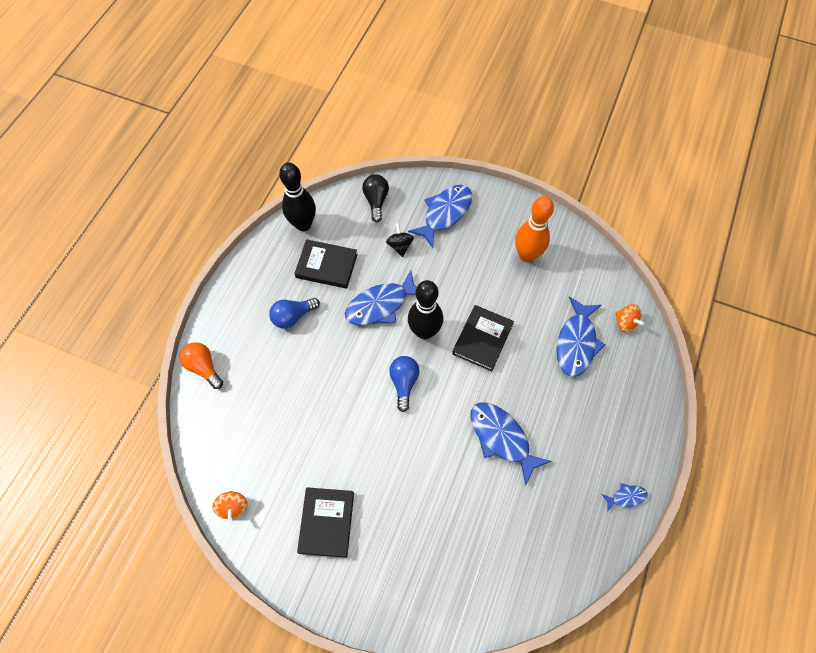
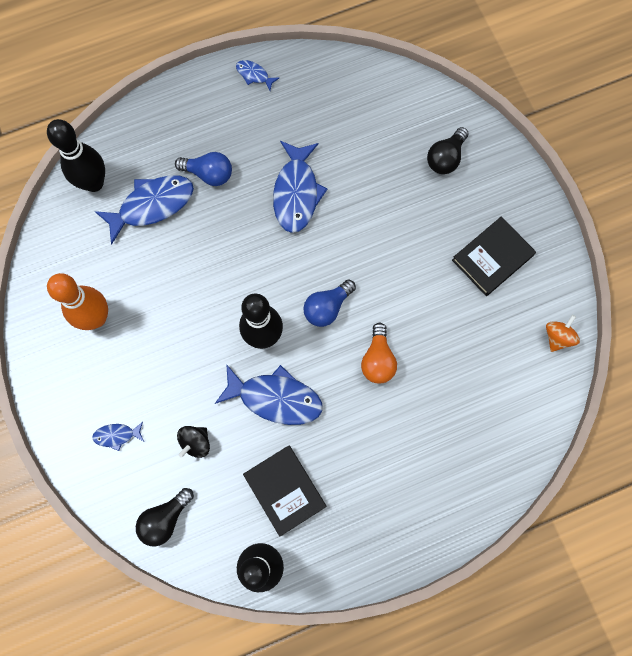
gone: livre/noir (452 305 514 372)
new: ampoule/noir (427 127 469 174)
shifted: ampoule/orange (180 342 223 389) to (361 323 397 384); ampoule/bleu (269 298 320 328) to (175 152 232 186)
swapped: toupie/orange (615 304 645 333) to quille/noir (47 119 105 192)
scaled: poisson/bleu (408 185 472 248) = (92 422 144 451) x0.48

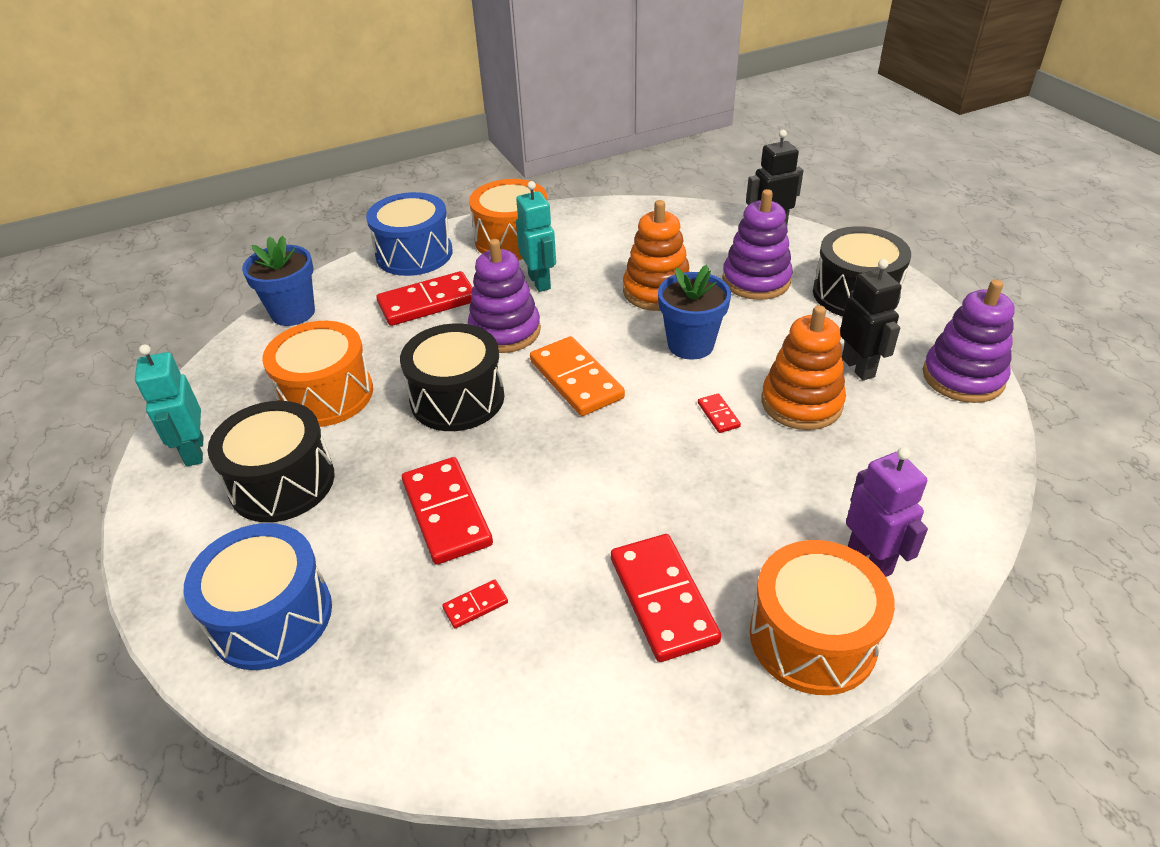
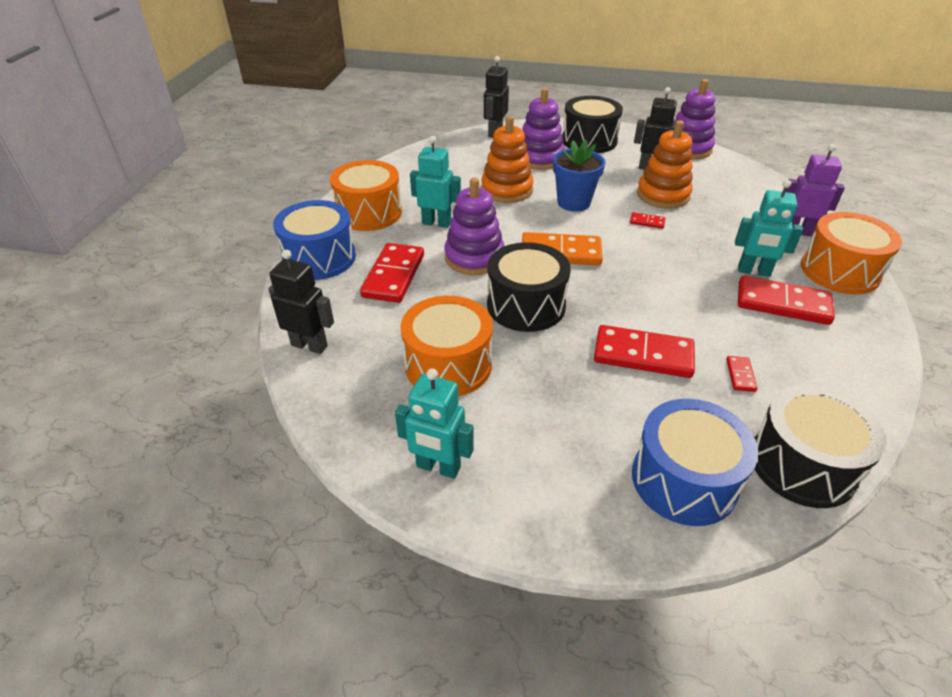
new: robot/turquoise (735 180 803 277)
shifted: tambour/noir (208 401 335 523) to (754 384 887 508)
swapped: pot de fleurs/bleu (242 236 315 326) to robot/noir (268 250 334 354)

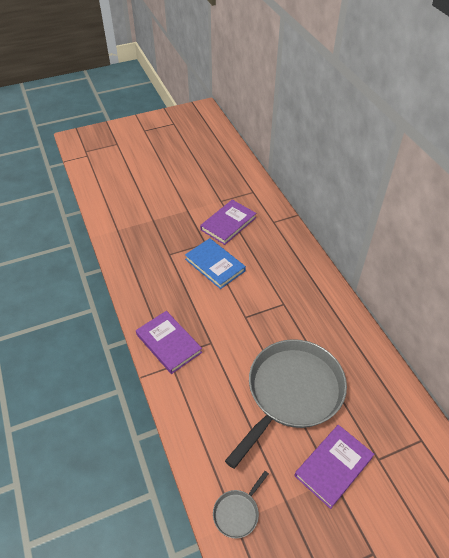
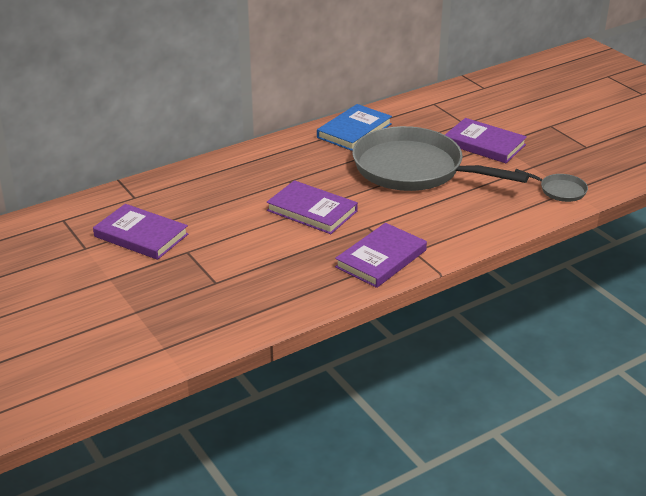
new: livre/violet (267 180 358 234)
shifted: livre/bleu (185 238 246 289) to (317 104 392 151)

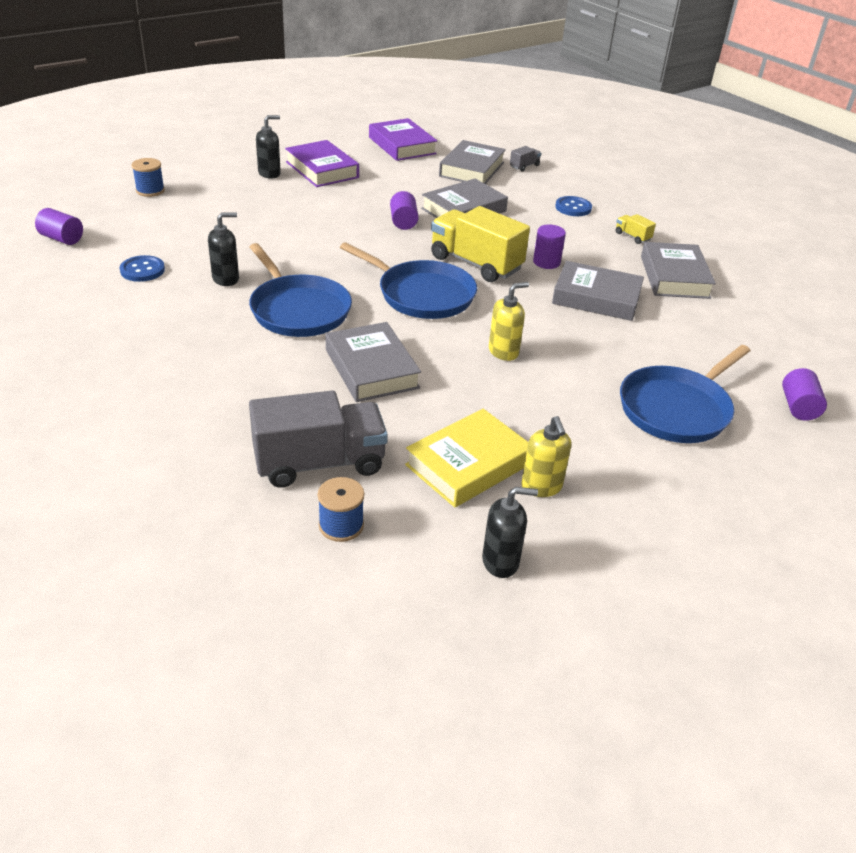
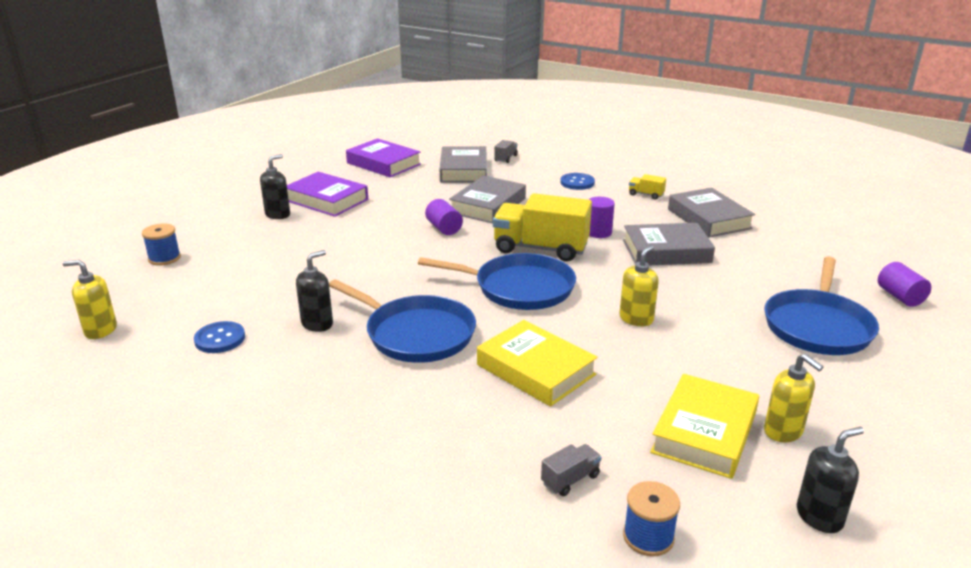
swapped: cylindre/violet (35 208 83 245) to distributeur de savon/jaune (62 260 117 339)
repainted: livre/gris (325 322 421 402) to livre/jaune (477 320 598 407)
scaled: camion/gris (249 390 388 488) = (541 444 601 496) x0.43

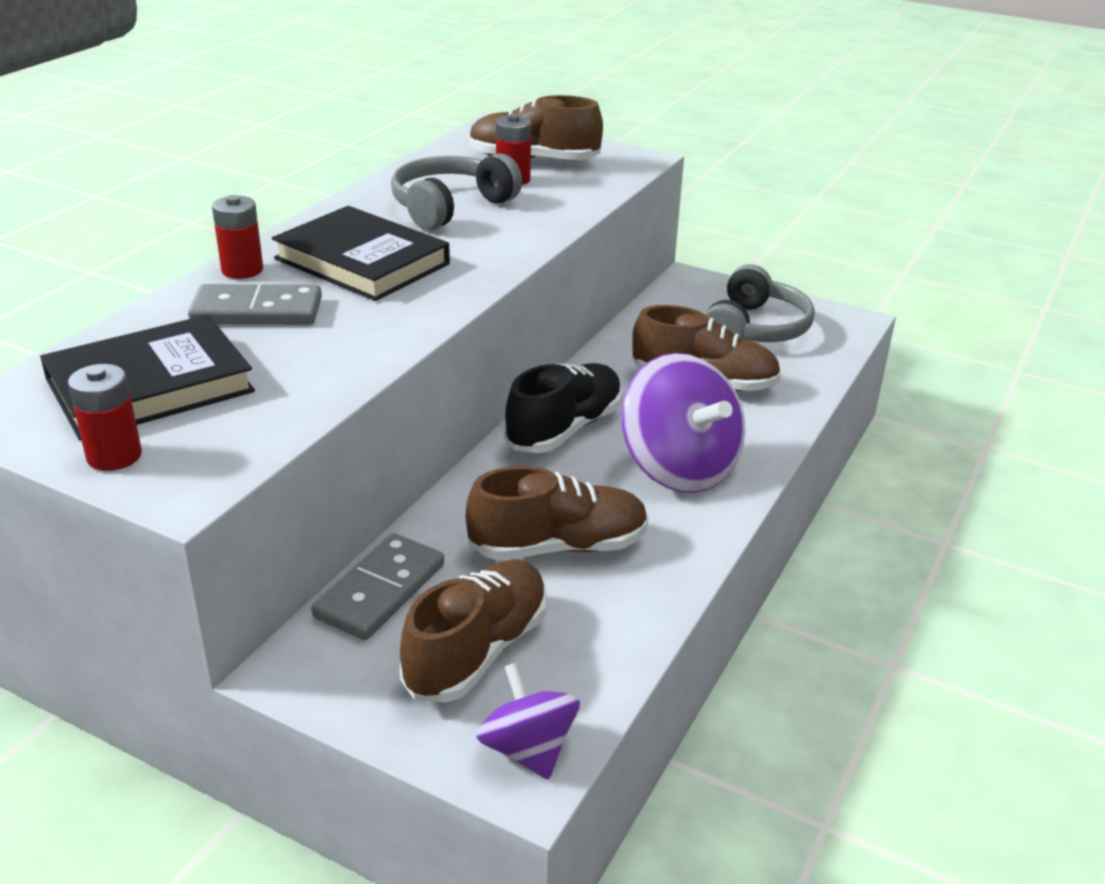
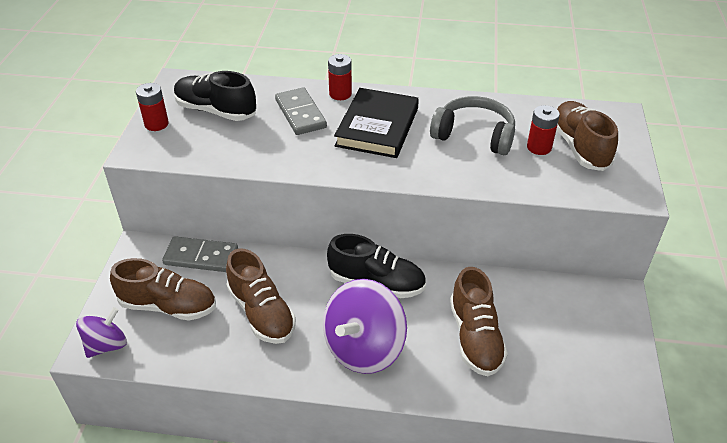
gone: casque audio/gris (705 264 815 342)
swapped: livre/noir (40 315 255 440) to chaussure/noir (174 71 256 121)

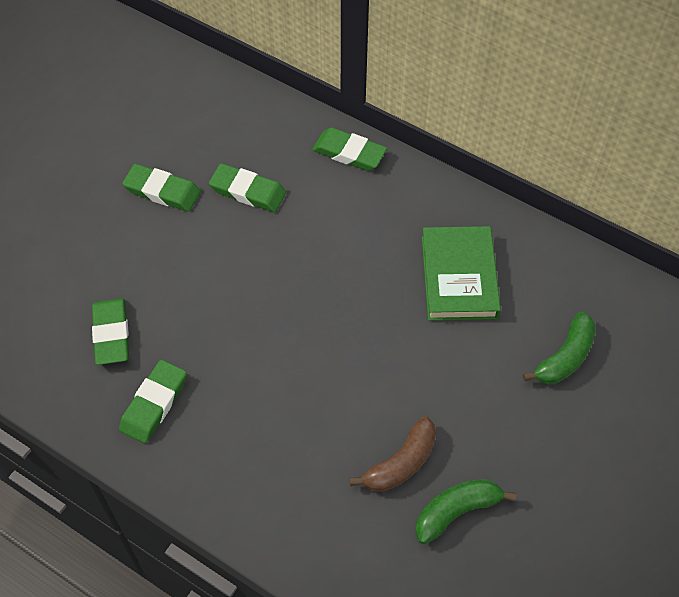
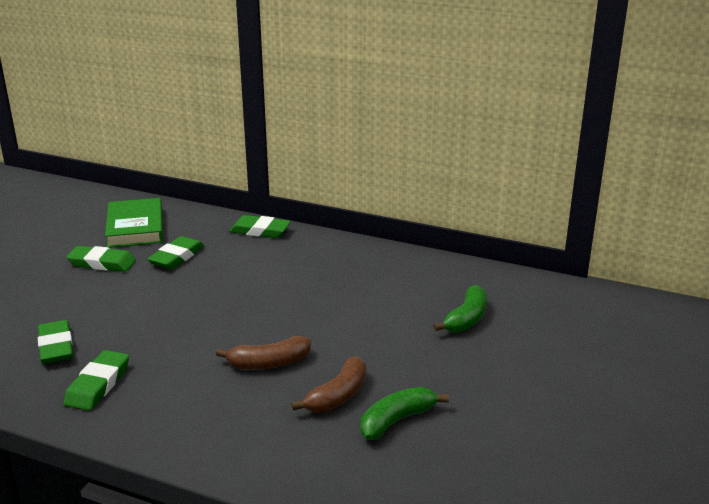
new: banane/marron (216 336 311 370)
shifted: livre/vert (422 226 501 321) to (105 198 163 248)
rotated: gomme/vert (209 163 286 212) = (147 236 204 269) 75 degrees counterclockwise

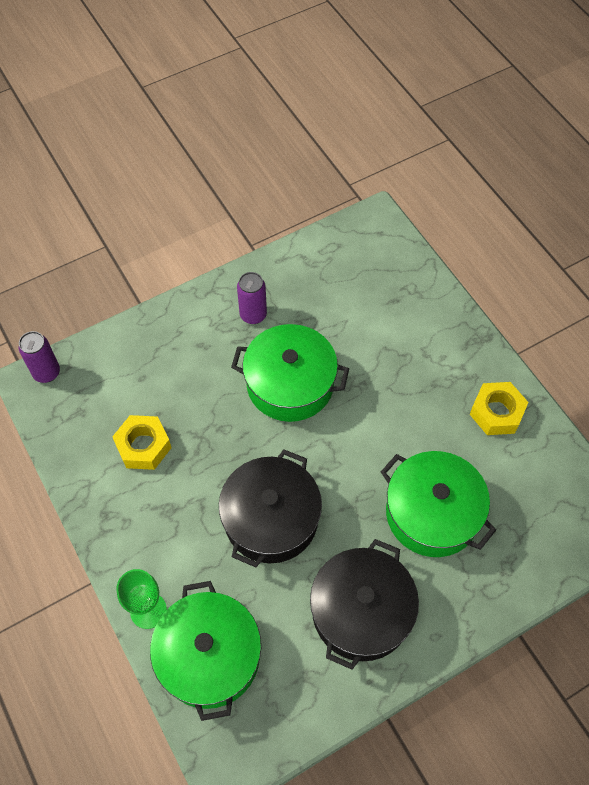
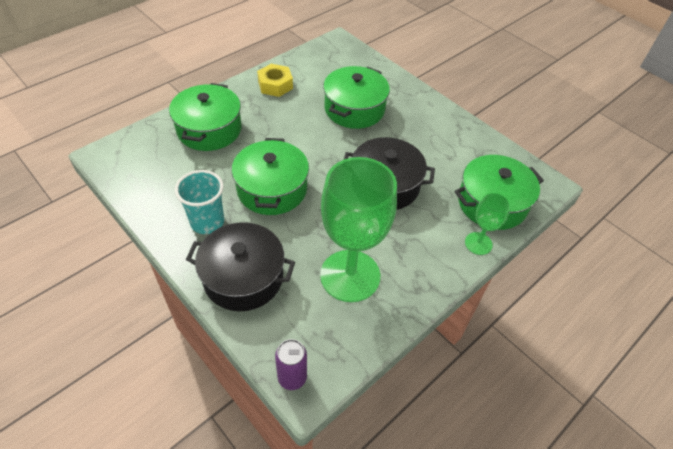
new: marmite/vert (169 83 241 151)
shifted: marmite/noir (310 539 419 670) to (186 222 295 311)
swapped: écrou/jaune (112 415 171 470) to verre à pied/vert (320 157 397 302); canette/violet (237 272 267 324) to gobelet/turquoise (175 170 224 234)

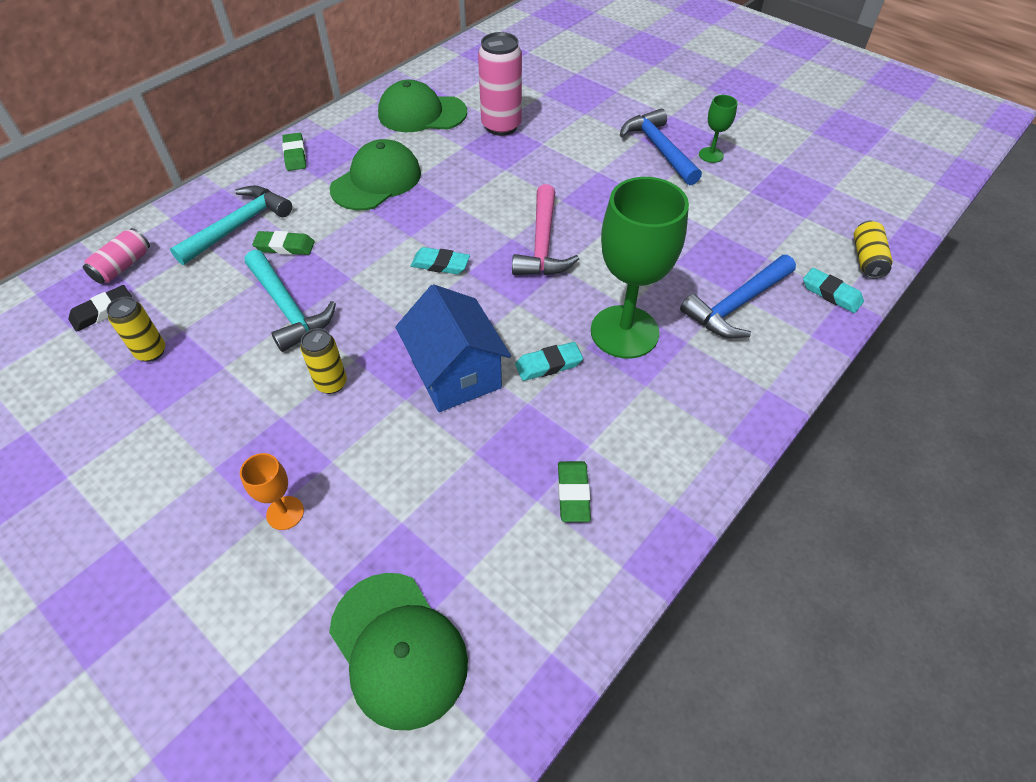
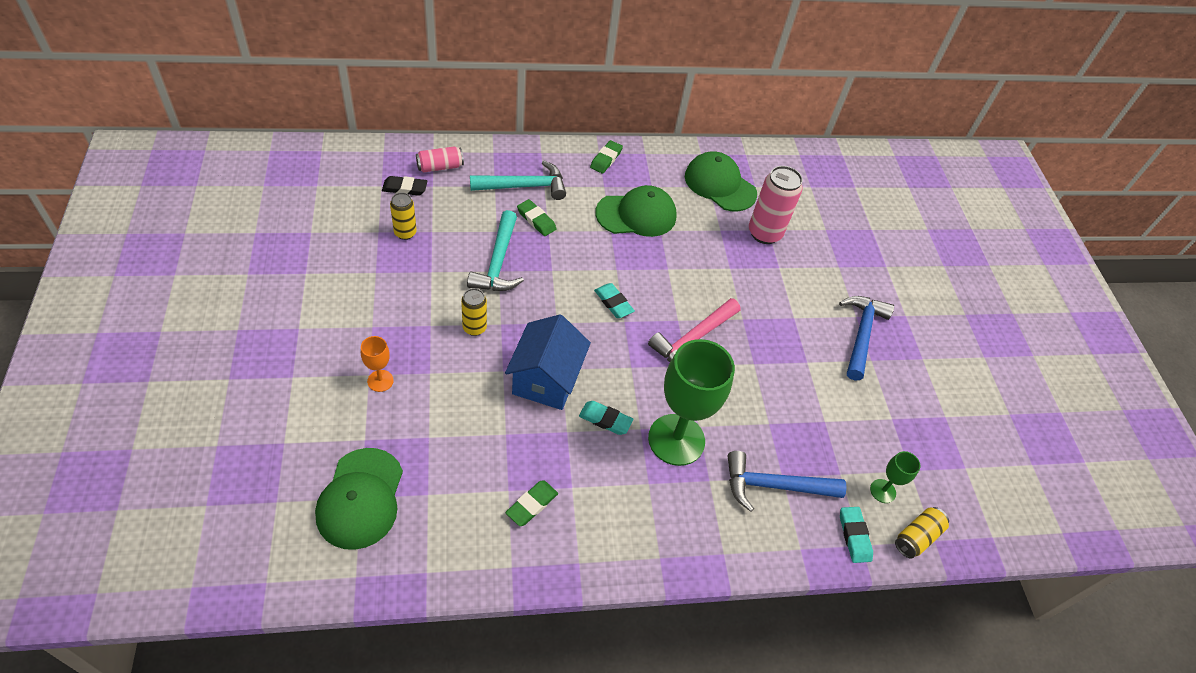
shifted: verre à pied/vert (699 95 738 163) to (870 451 920 503)

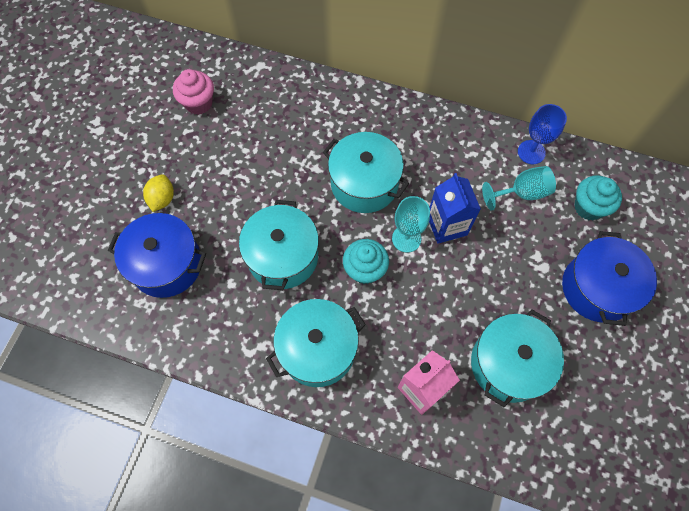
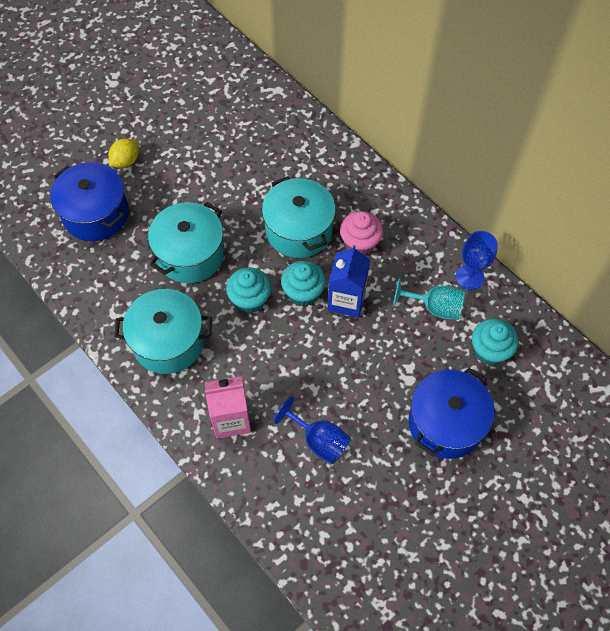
shifted: muffin/rose (173 69 214 115) to (340 211 383 255)
swapped: verre à pied/turquoise (392 196 430 253) to muffin/turquoise (281 261 326 306); marmite/turquoise (471 310 564 407) to verre à pied/bleu (274 397 350 464)

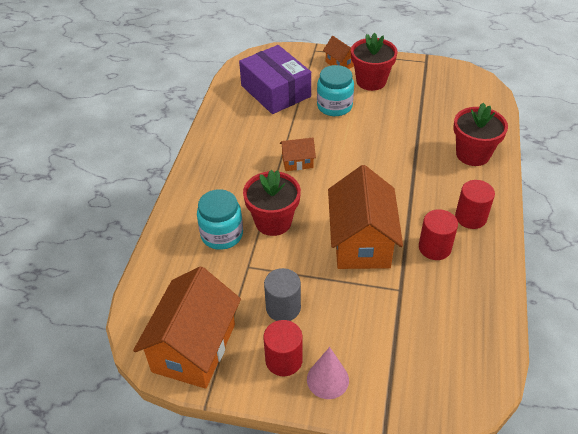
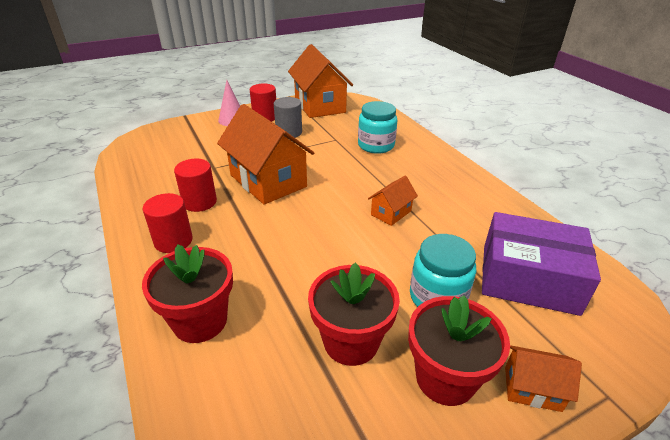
shifted: pot de fleurs/rouge (243 170 301 236) to (308 262 400 366)

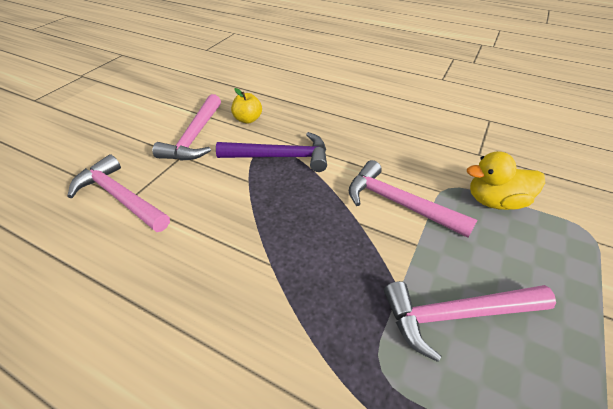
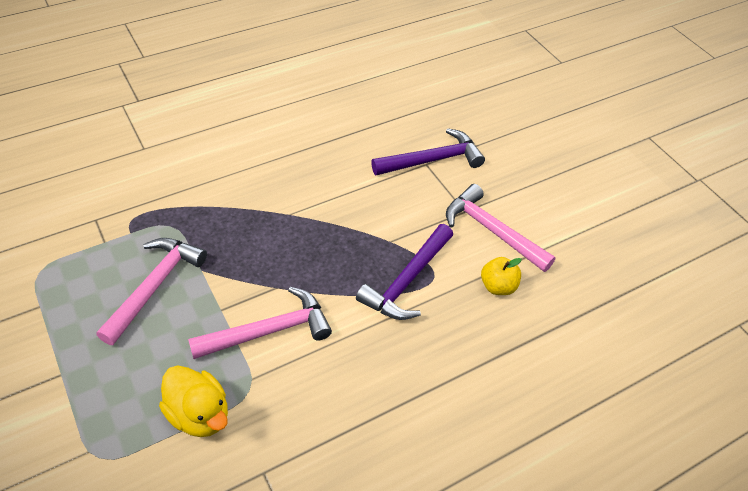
repainted: marteau/rose (67 154 170 232) to marteau/violet (371 128 485 175)
rotated: canard/jaune (467 151 545 210) = (159 365 228 437) 105 degrees clockwise

